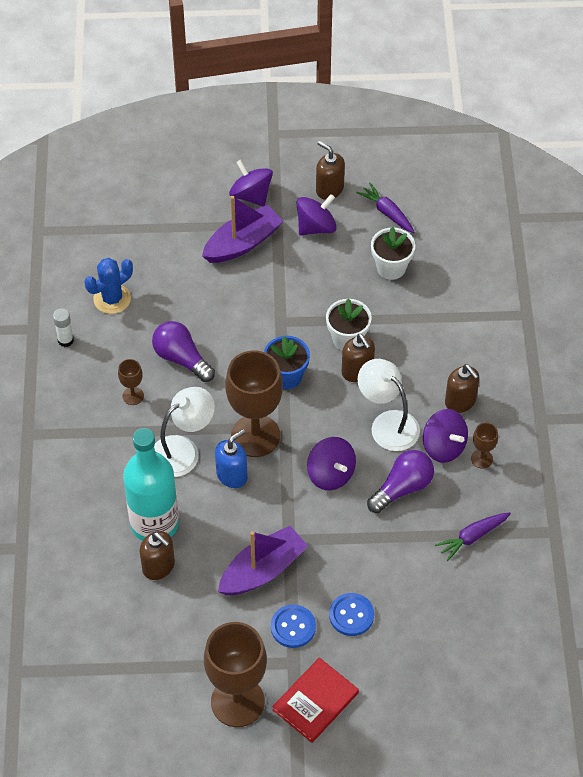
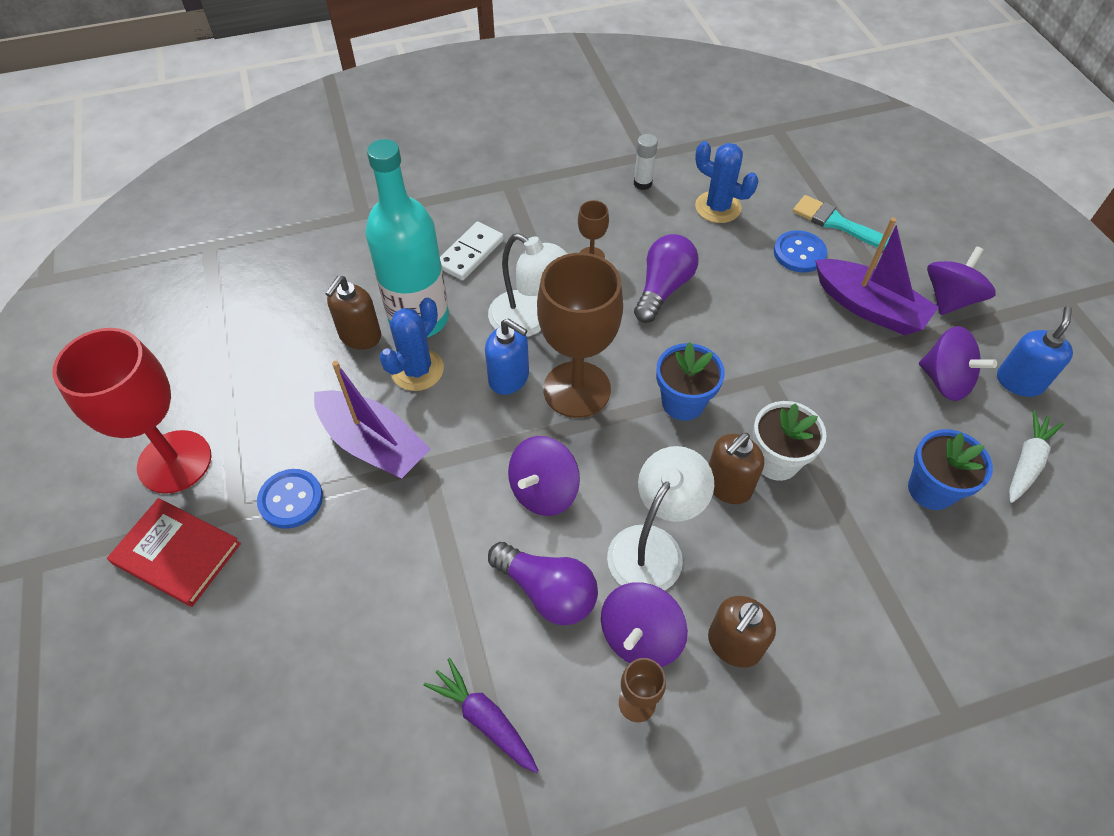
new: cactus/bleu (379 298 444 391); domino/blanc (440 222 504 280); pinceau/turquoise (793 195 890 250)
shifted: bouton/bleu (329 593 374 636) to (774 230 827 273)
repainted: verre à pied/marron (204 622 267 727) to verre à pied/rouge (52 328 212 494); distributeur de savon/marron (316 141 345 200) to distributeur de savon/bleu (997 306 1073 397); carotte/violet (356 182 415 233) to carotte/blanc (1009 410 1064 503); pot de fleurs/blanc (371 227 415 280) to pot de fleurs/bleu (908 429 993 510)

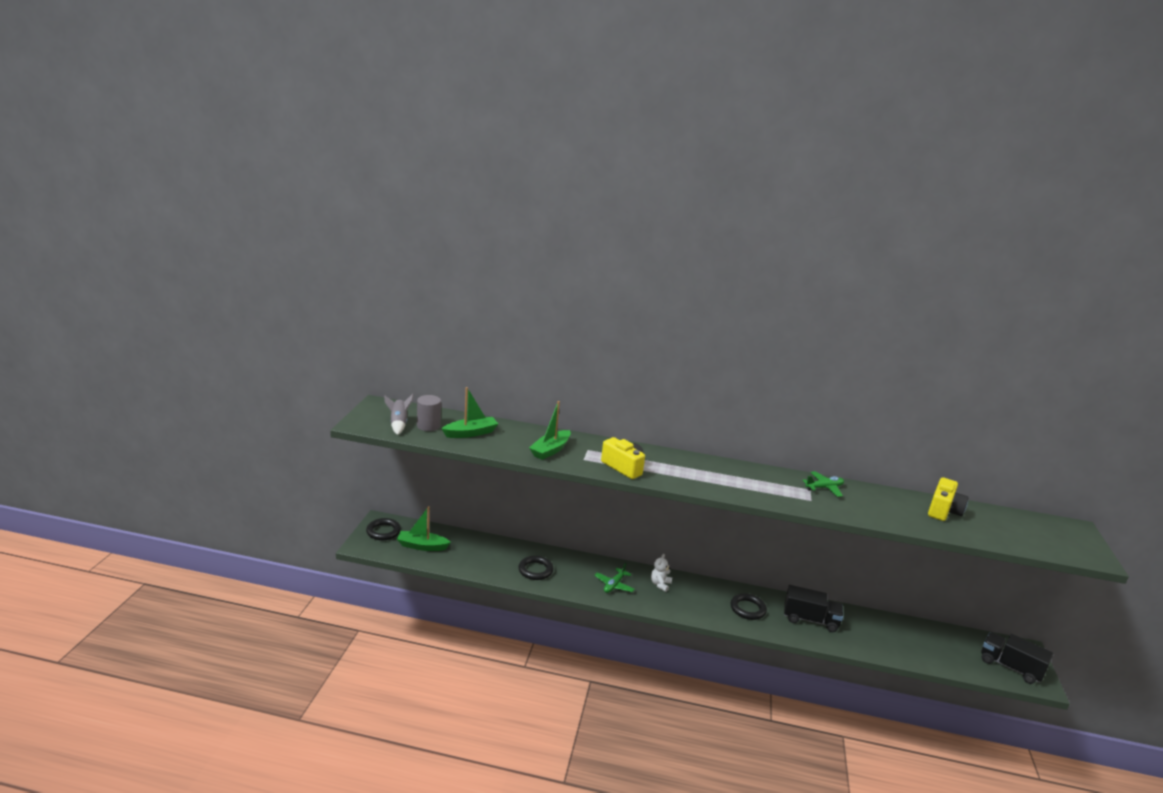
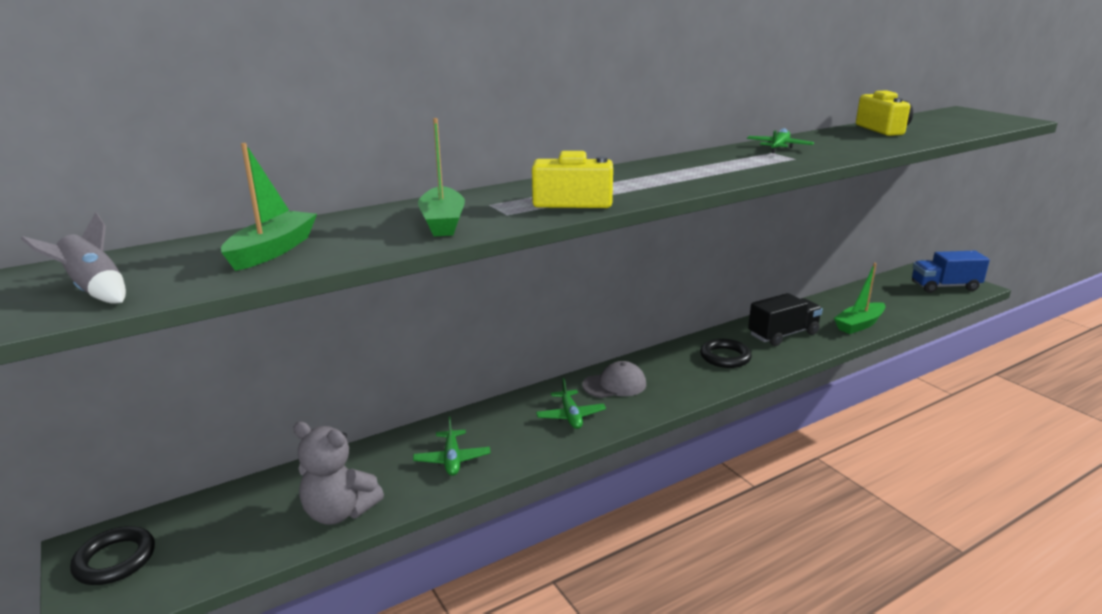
gone: cylindre/gris (417 395 441 431)
new: ours en peluche/gris (293 422 384 525)
shifted: bateau/vert (397 506 451 551) to (834 263 886 334)
swapped: anneau/noir (518 556 553 580) to avion/vert (413 416 490 476); ours en peluche/blanc (651 554 672 592) to casquette/gris (582 361 646 398)
repainted: camion/noir (981 632 1053 684) to camion/bleu (912 251 990 293)

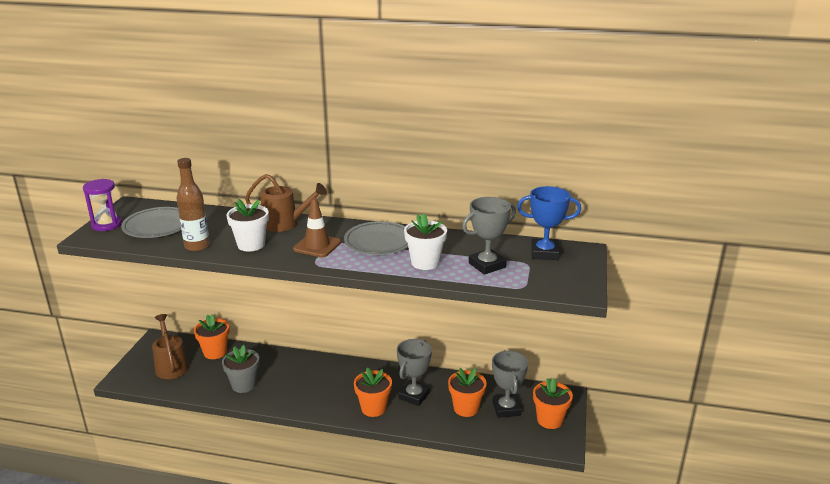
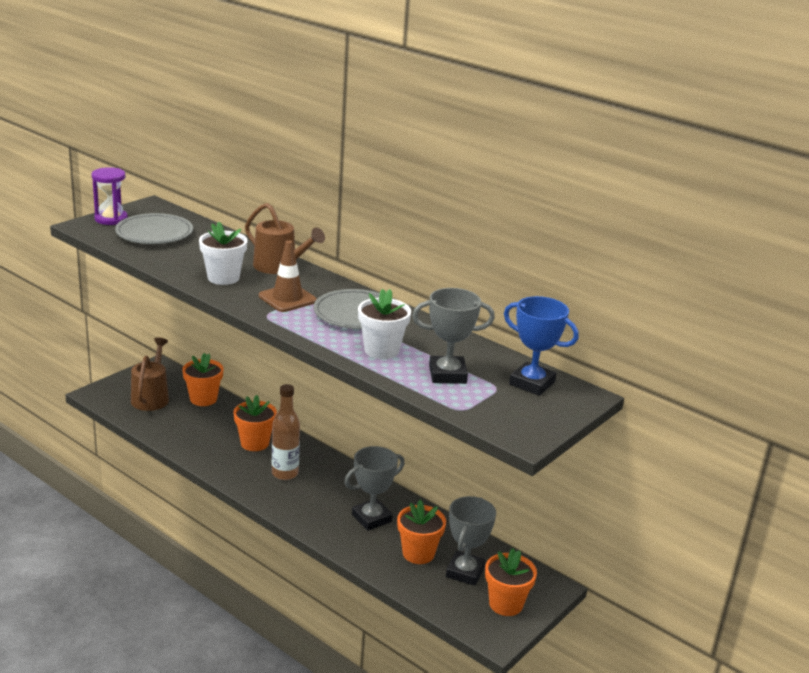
gone: pot de fleurs/gris (222 345 259 393)
shifted: bouteille/marron (177 158 210 251) to (272 384 300 480); pot de fleurs/orange (354 367 392 417) to (233 395 277 451)

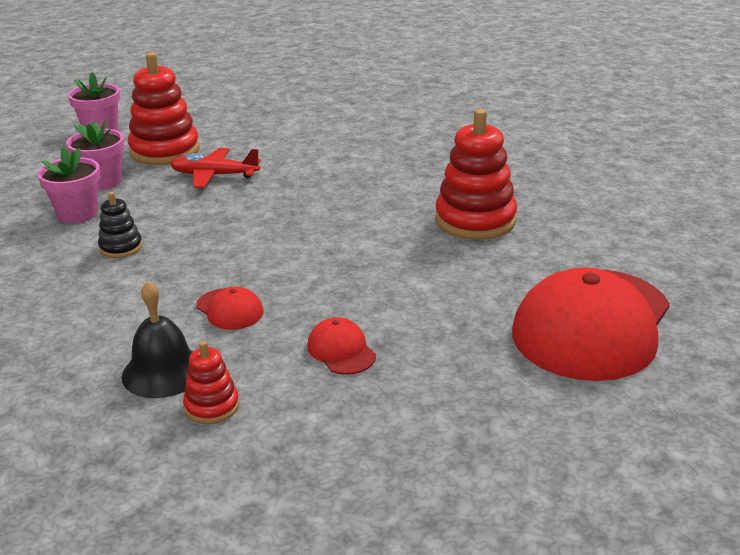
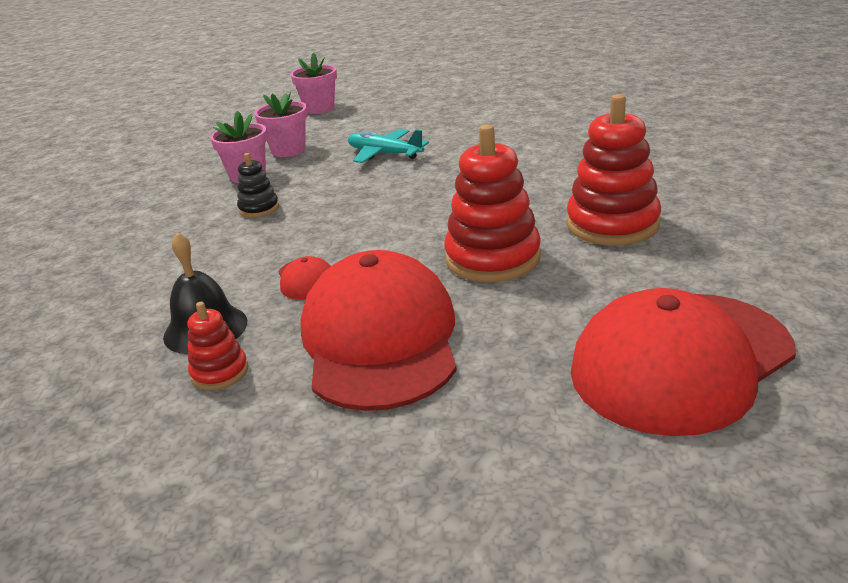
shifted: jouet à empiler/rouge (128 52 200 165) to (444 124 541 282)
repainted: avion/rouge (170 148 261 188) to avion/turquoise (348 129 429 163)
scaled: casquette/rouge (307 317 376 375) = (300 250 457 411) x2.43

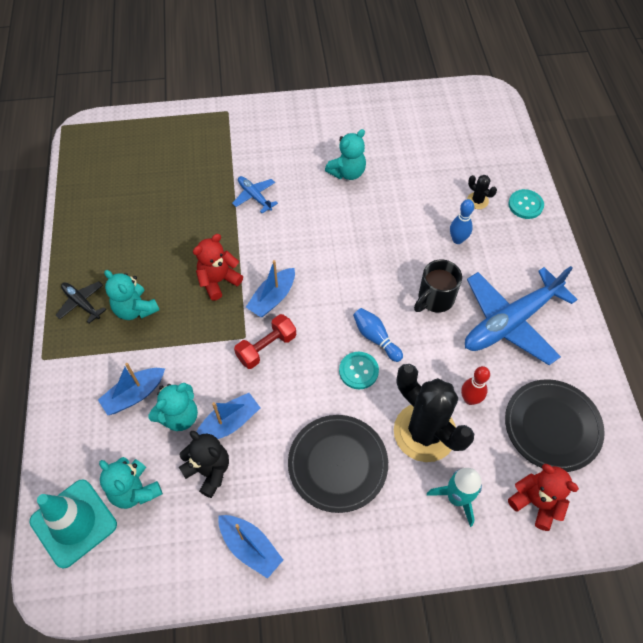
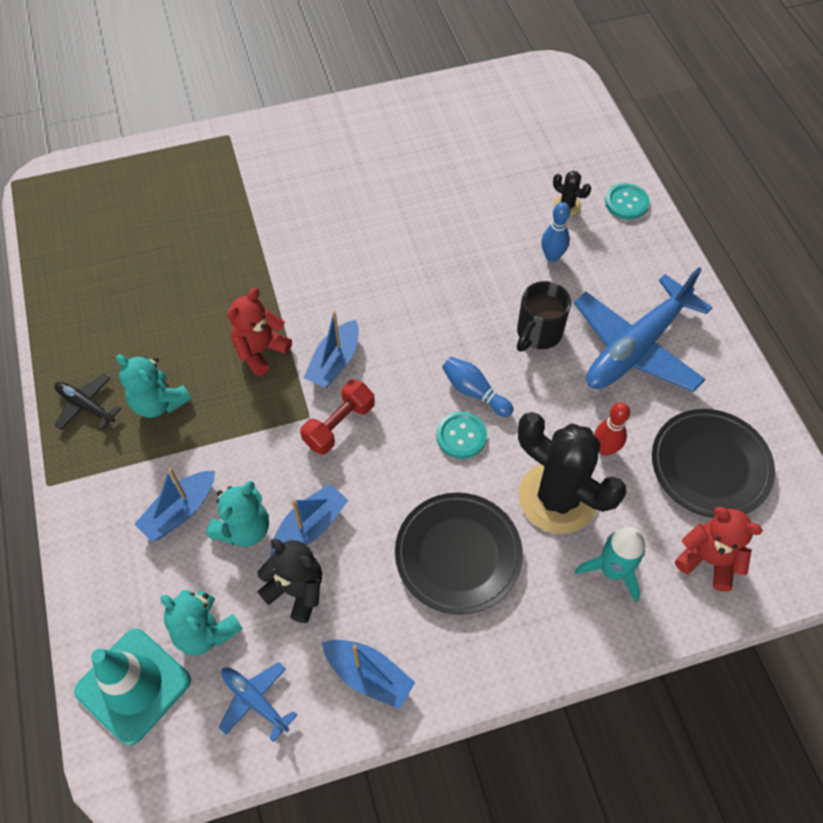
gone: ours en peluche/turquoise (325 129 366 180)
shifted: avion/bleu (232 176 278 213) to (219 662 297 742)

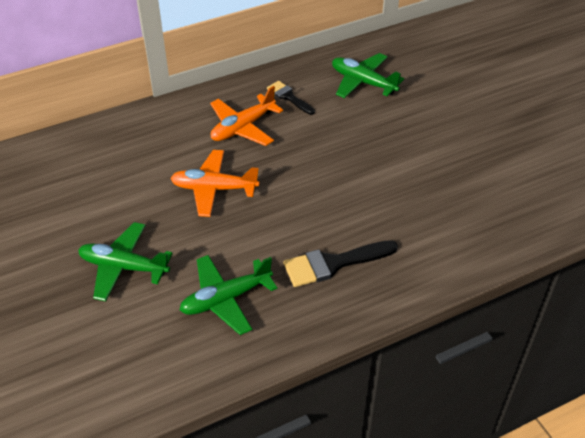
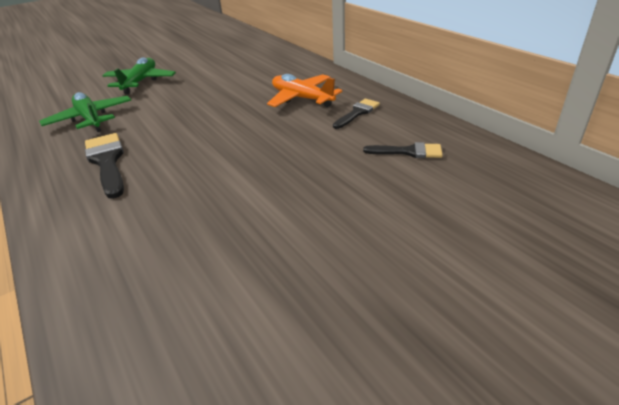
gone: avion/orange (170 150 259 217)
swapped: avion/vert (332 53 404 98) to pinceau/noir (363 142 443 158)

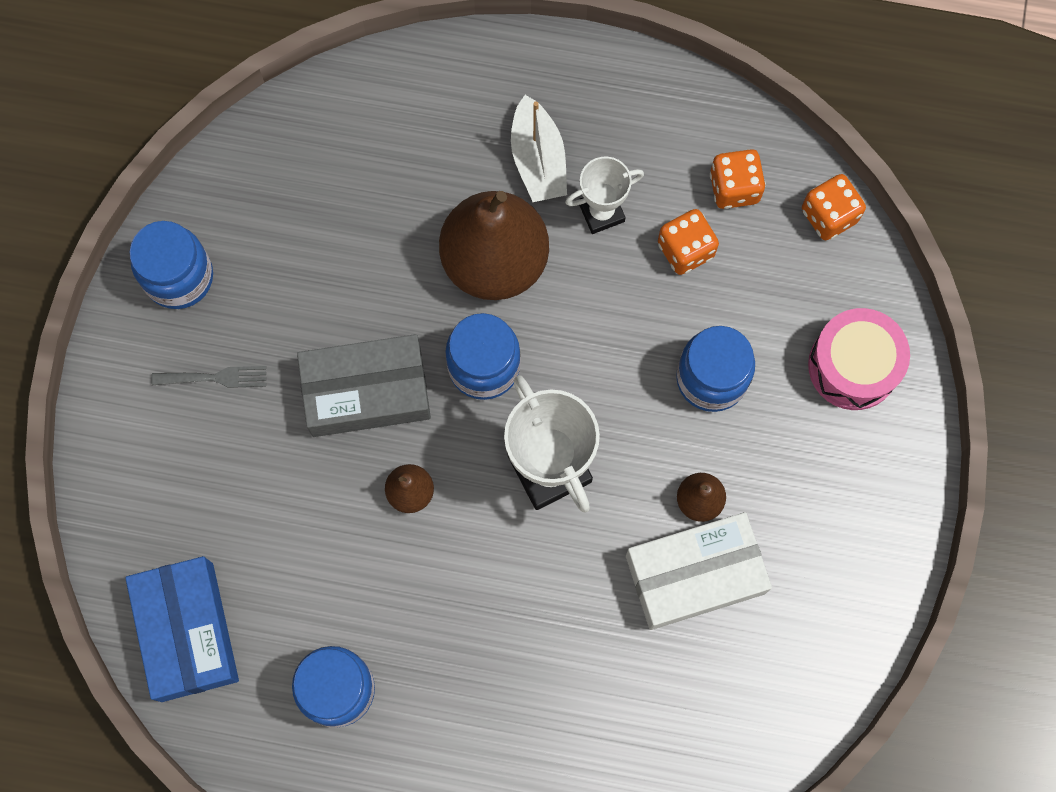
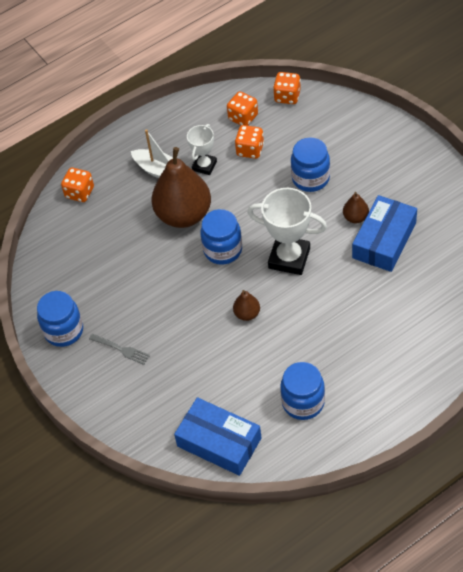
gone: boîte/gris (297 334 431 437); tambour/rose (808 308 910 410)
new: dé/orange (61 168 94 202)
repainted: boîte/blanc (626 512 772 630) to boîte/bleu (352 195 417 272)
rotated: fourchette/gris (151 366 266 388) = (89 334 150 365) 75 degrees clockwise

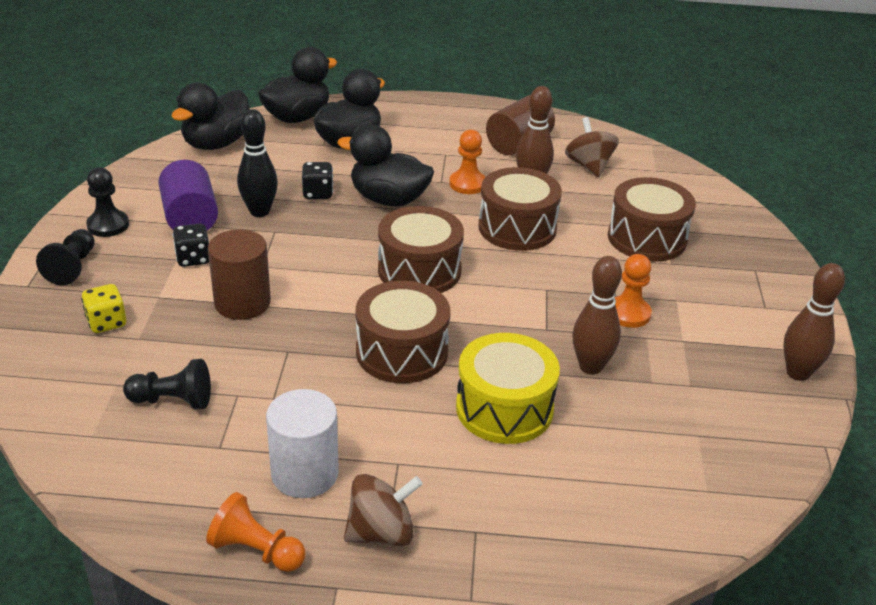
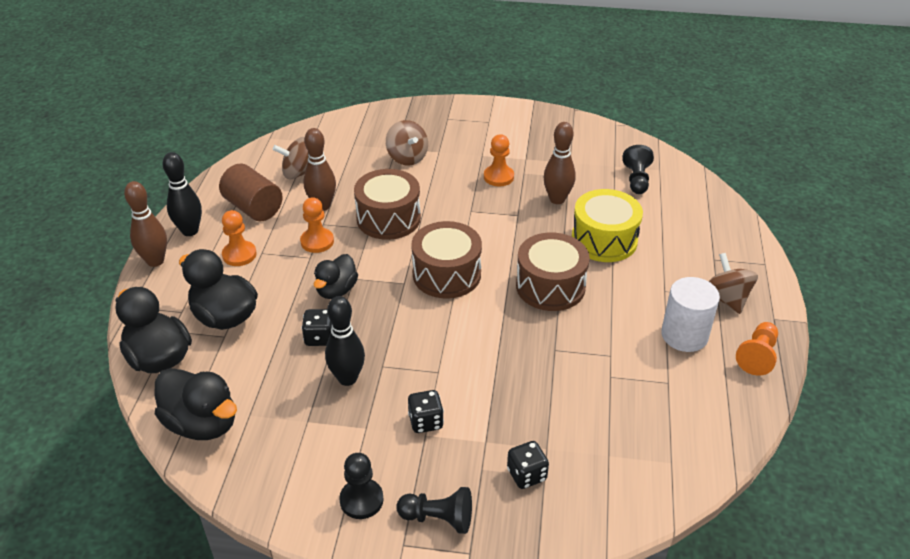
gone: cylindre/violet (158 160 218 231); cylindre/marron (208 229 271 320)
new: quille/noir (163 152 202 236); pion/orange (222 210 257 266)
shifted: pion/noir (123 359 211 409) to (623 145 654 194); quille/marron (783 263 845 381) to (124 181 167 267)
swapped: tambour/marron (608 177 696 262) to toupie/marron (386 120 428 166)
repainted: dé/jaune (81 284 127 333) to dé/noir (507 441 549 489)
scaled: canard/noir (337 124 434 207) = (314 254 358 299) x0.66

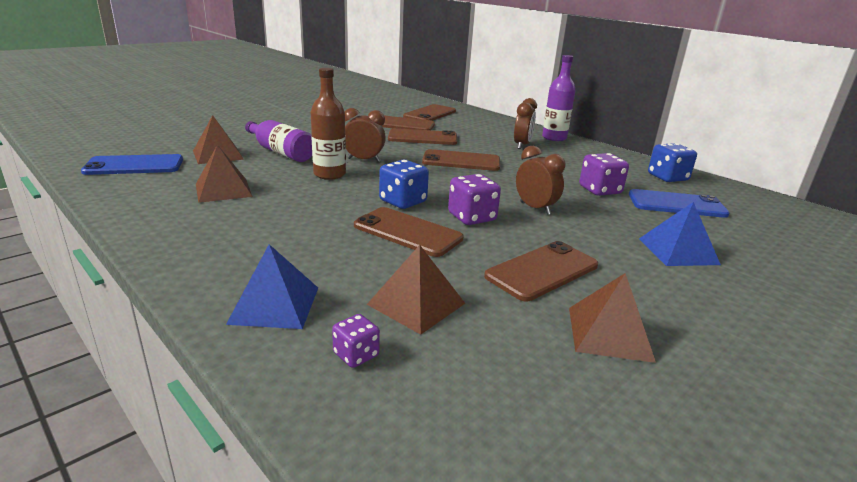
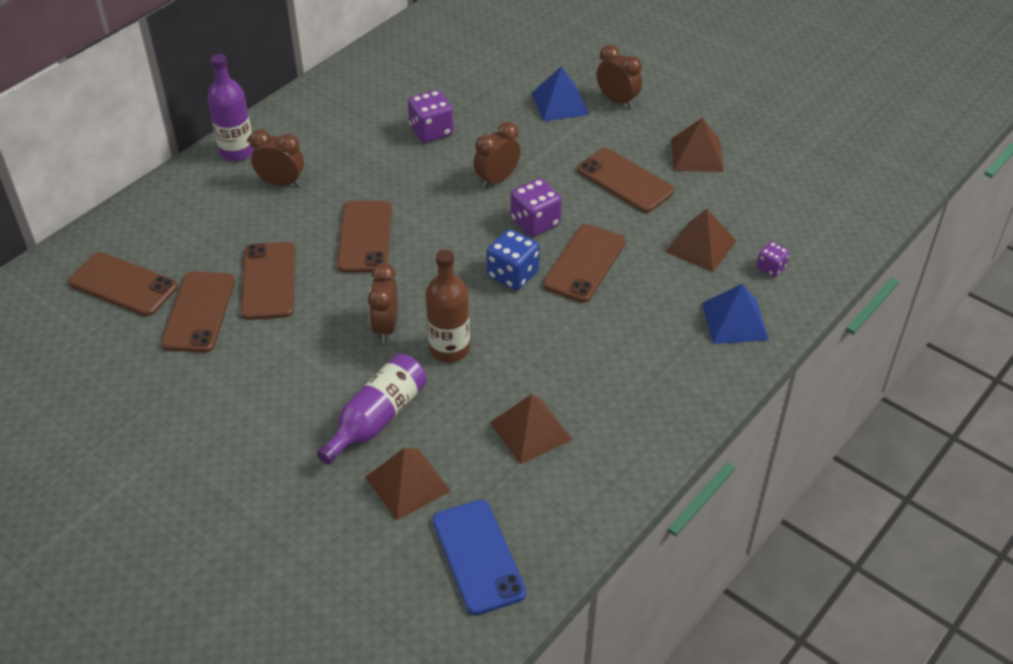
gone: téléphone/bleu (629 189 729 218); dé/bleu (648 143 697 182)
new: réveil/marron (597 45 642 108)

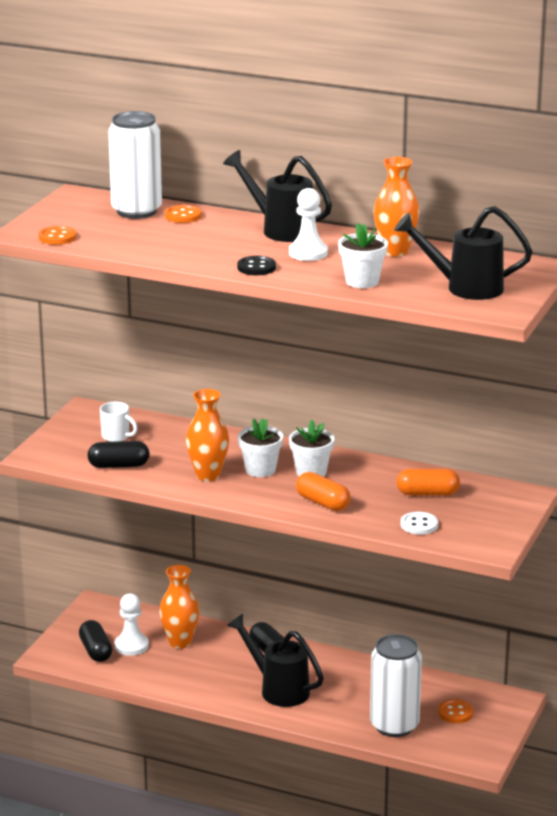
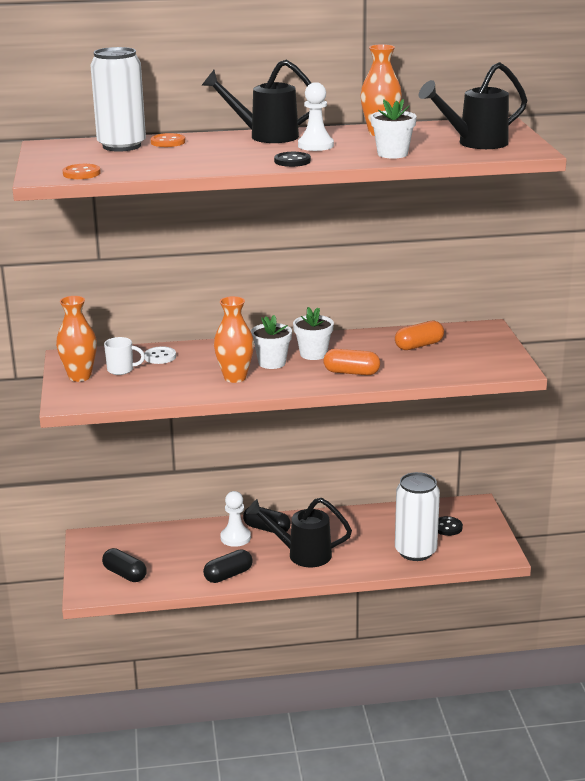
shifted: gélule/noir (87 441 150 468) to (203 549 253 583); pion/blanc (114 594 149 656) to (220 491 251 547); vase/orange (159 565 199 649) to (56 296 97 382); bouton/blanc (401 512 438 535) to (144 346 176 364)
repainted: bouton/orange (438 699 473 723) to bouton/noir (438 516 463 536)

